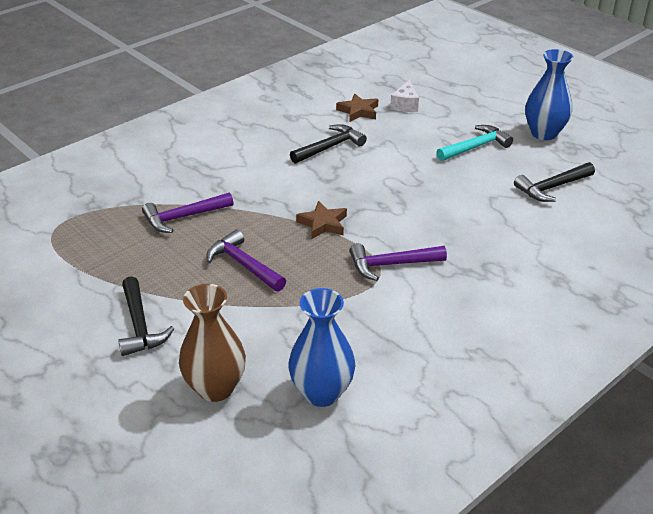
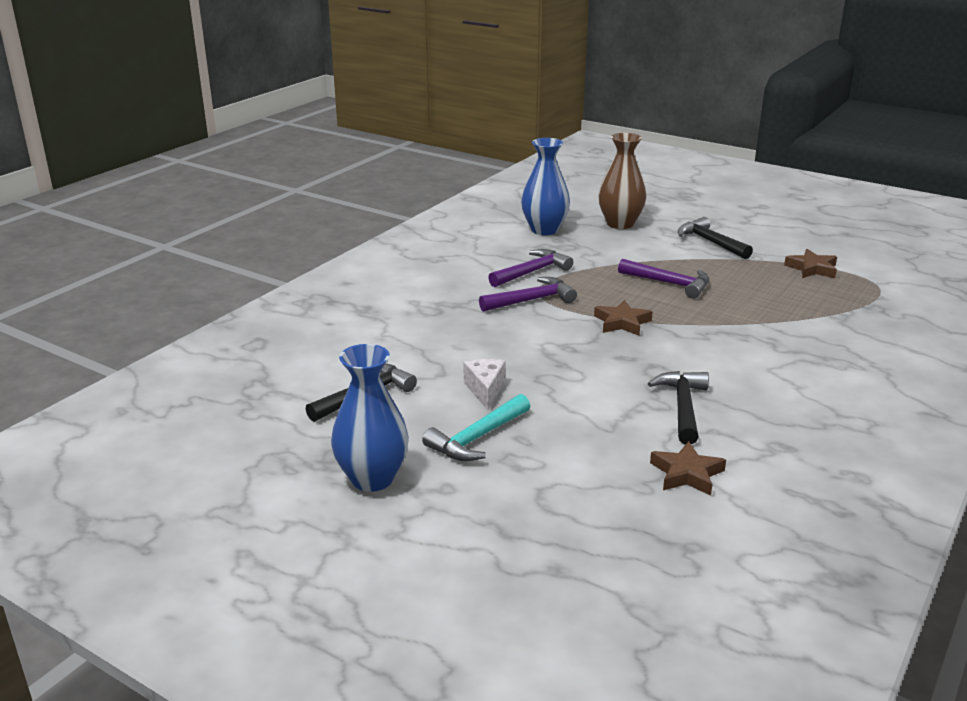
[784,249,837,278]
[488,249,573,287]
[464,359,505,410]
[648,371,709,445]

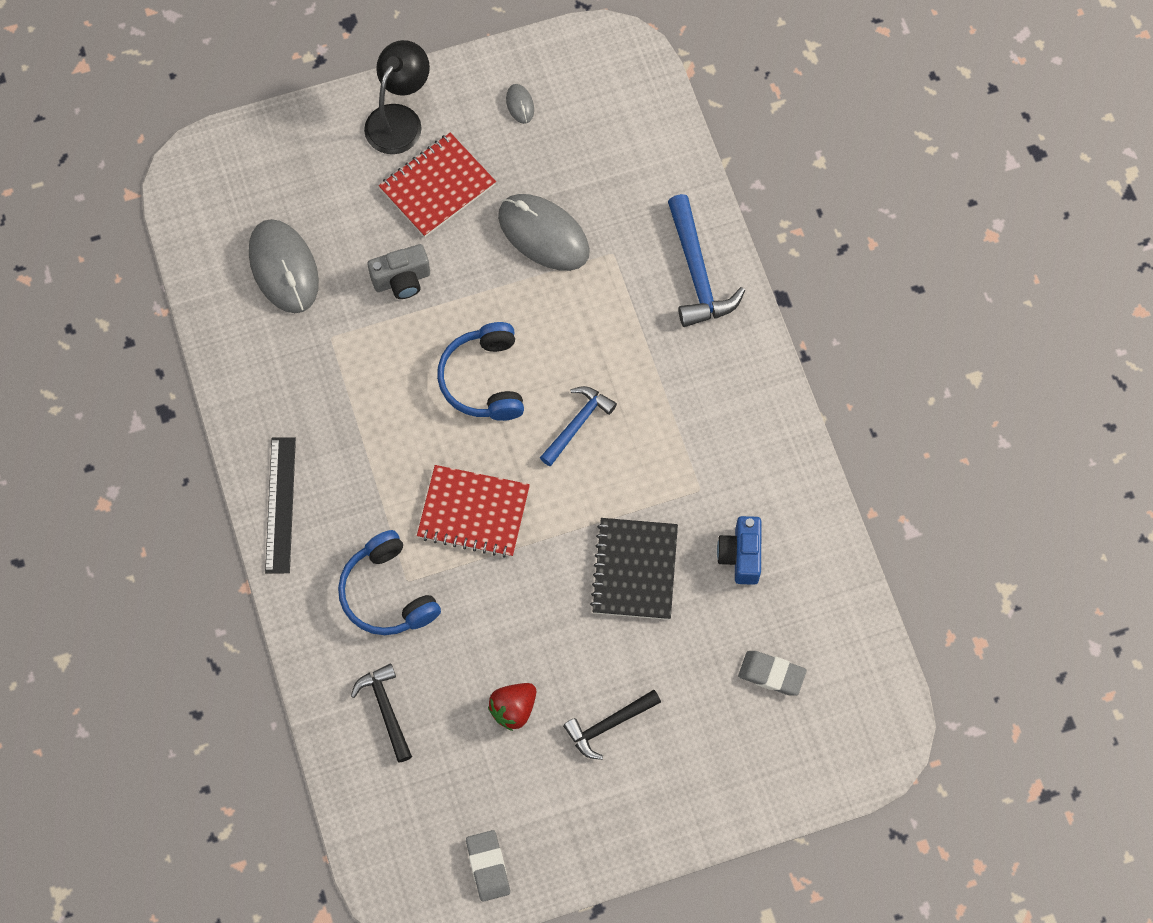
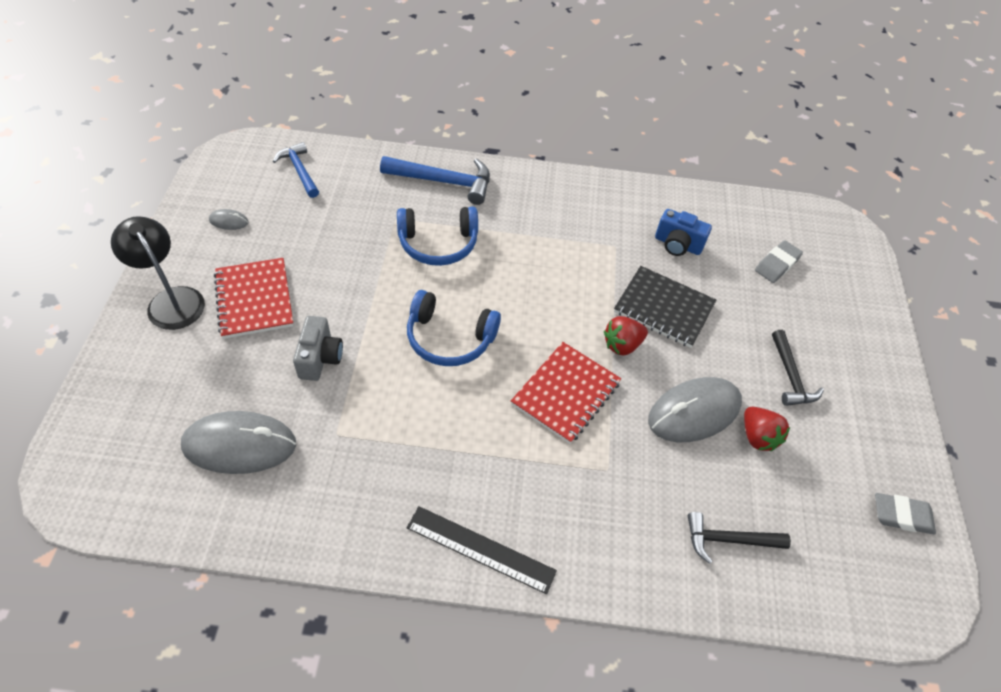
[604,316,648,356]
[397,207,478,266]
[648,377,742,442]
[273,142,319,198]

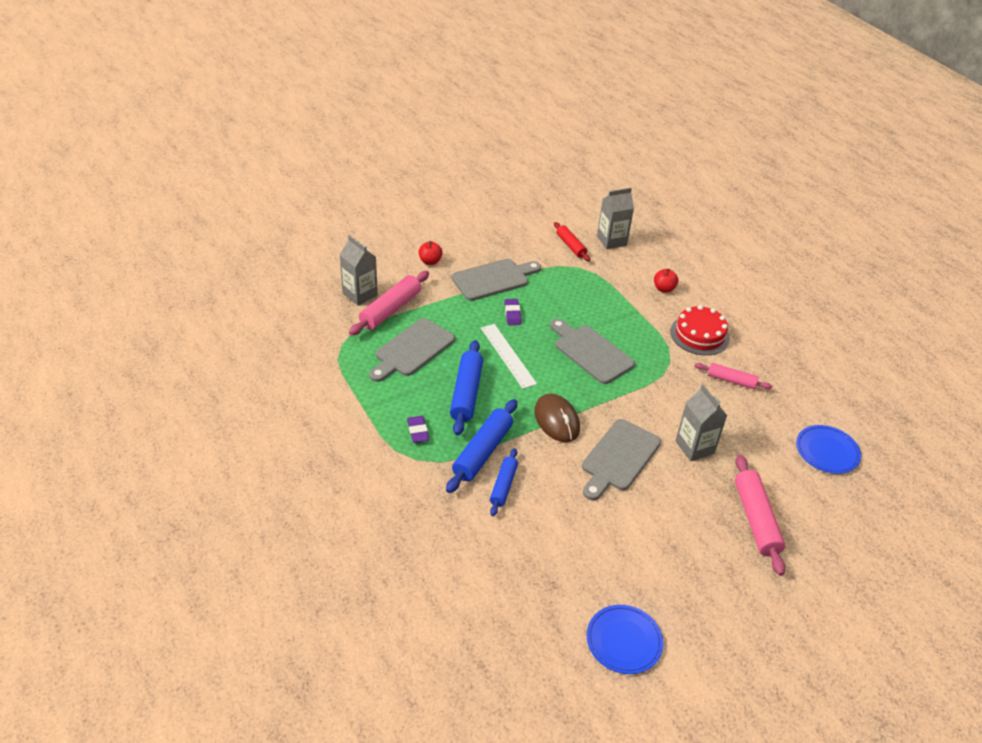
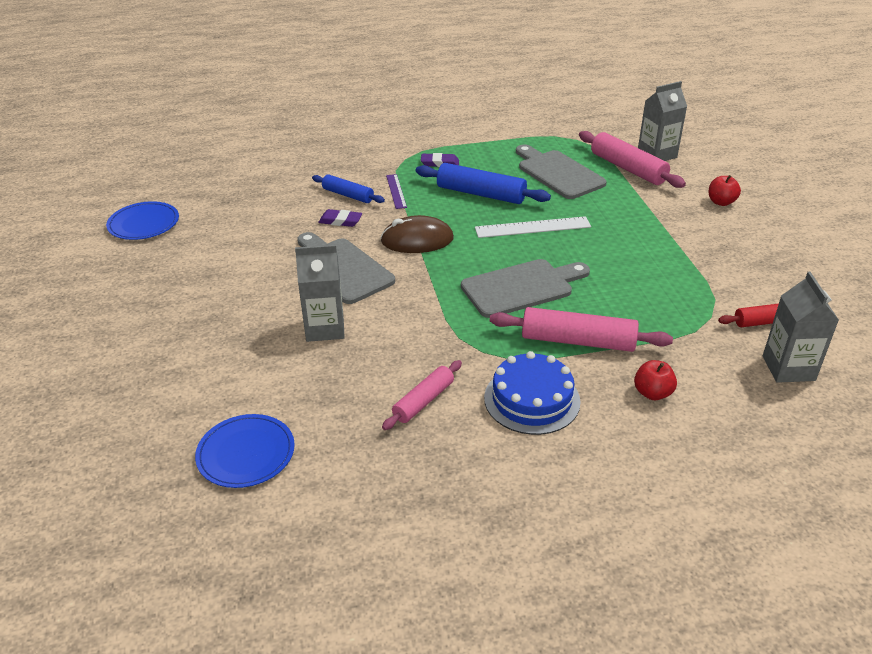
[452,259,541,301] (first image)
[318,209,362,227]
[490,307,673,352]
[386,174,407,209]
[484,351,580,435]

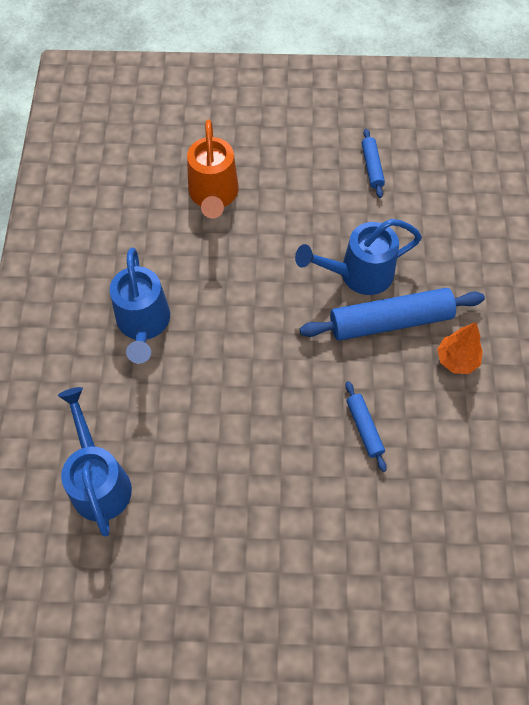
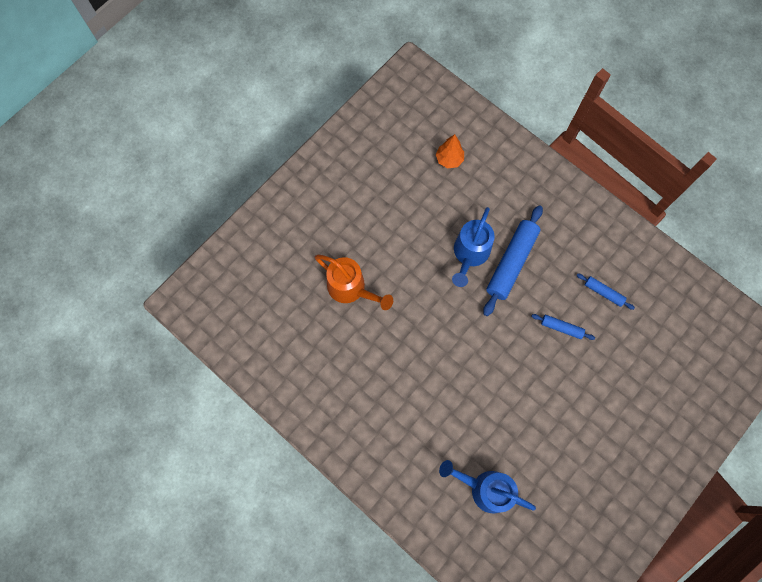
[110,248,170,364] (first image)
[577,274,635,310]
[436,134,464,168]

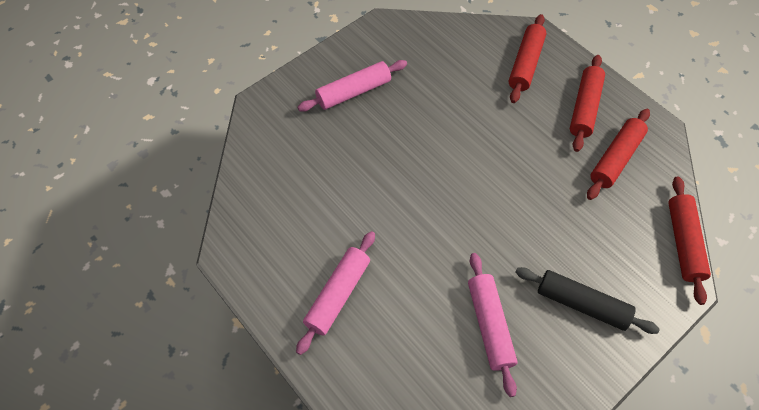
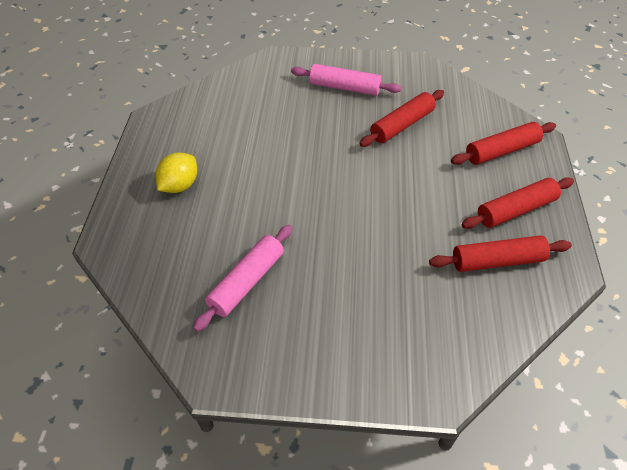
[515,267,660,334] (first image)
[359,90,444,147]
[156,153,197,193]

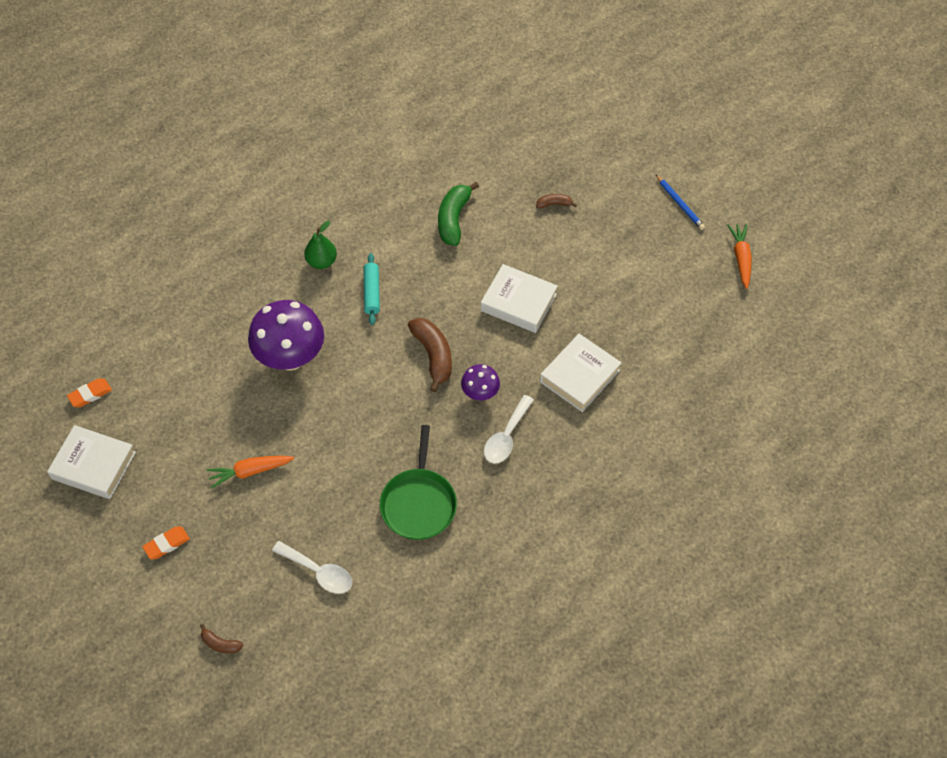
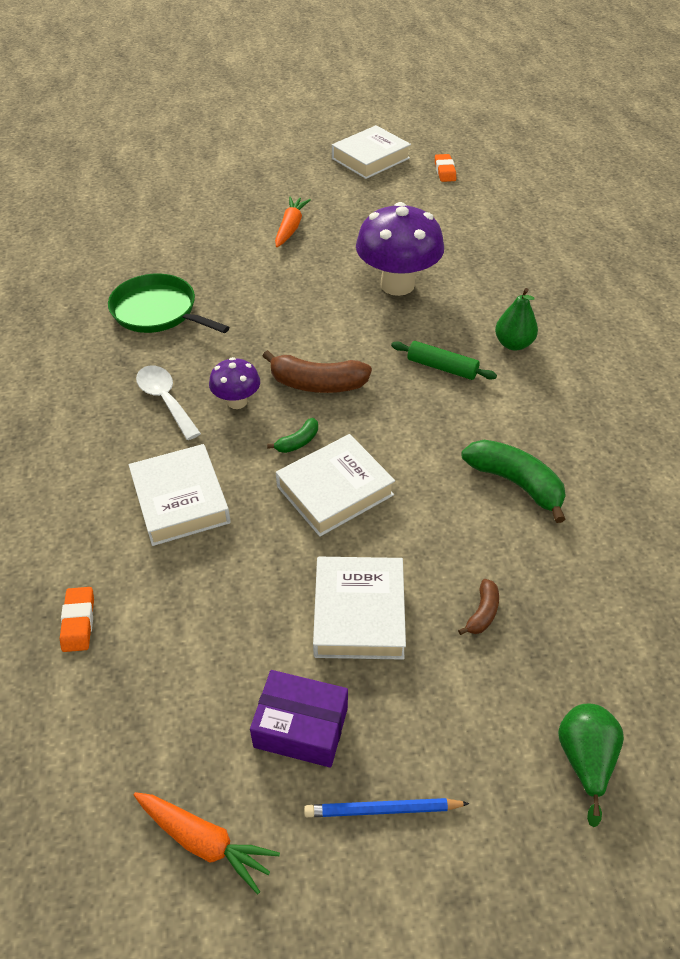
[200,624,243,653] (first image)
[272,541,352,594] (first image)
[250,670,348,768]
[267,418,318,453]
[313,557,406,660]
[558,704,624,827]
[60,587,94,652]
[391,341,497,380]

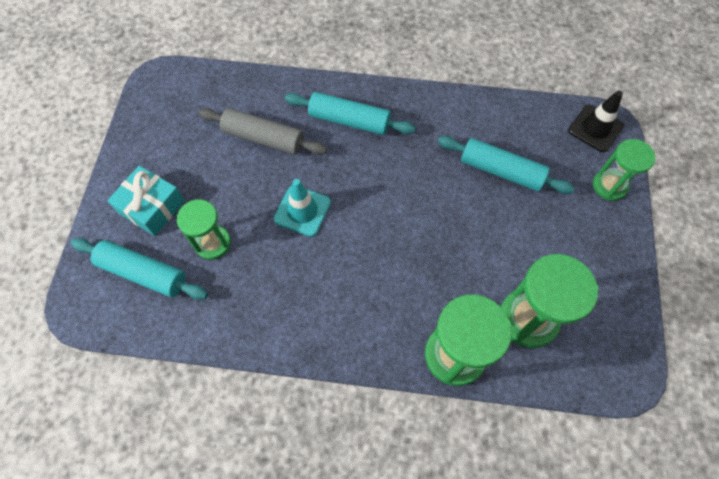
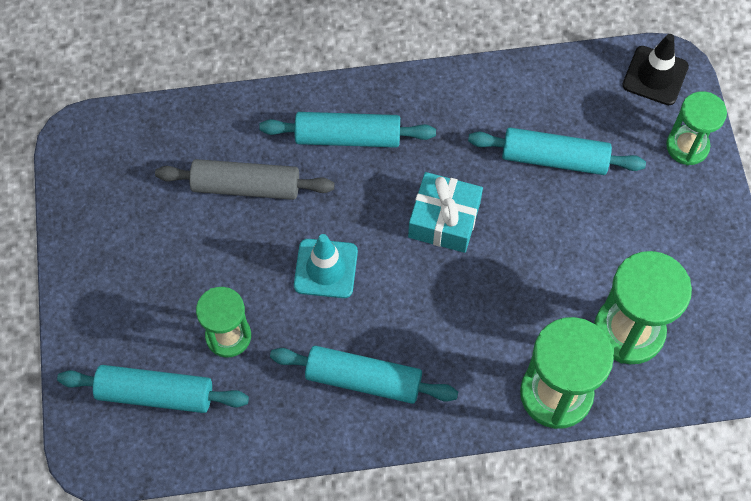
[270,346,458,404]
[408,172,483,253]

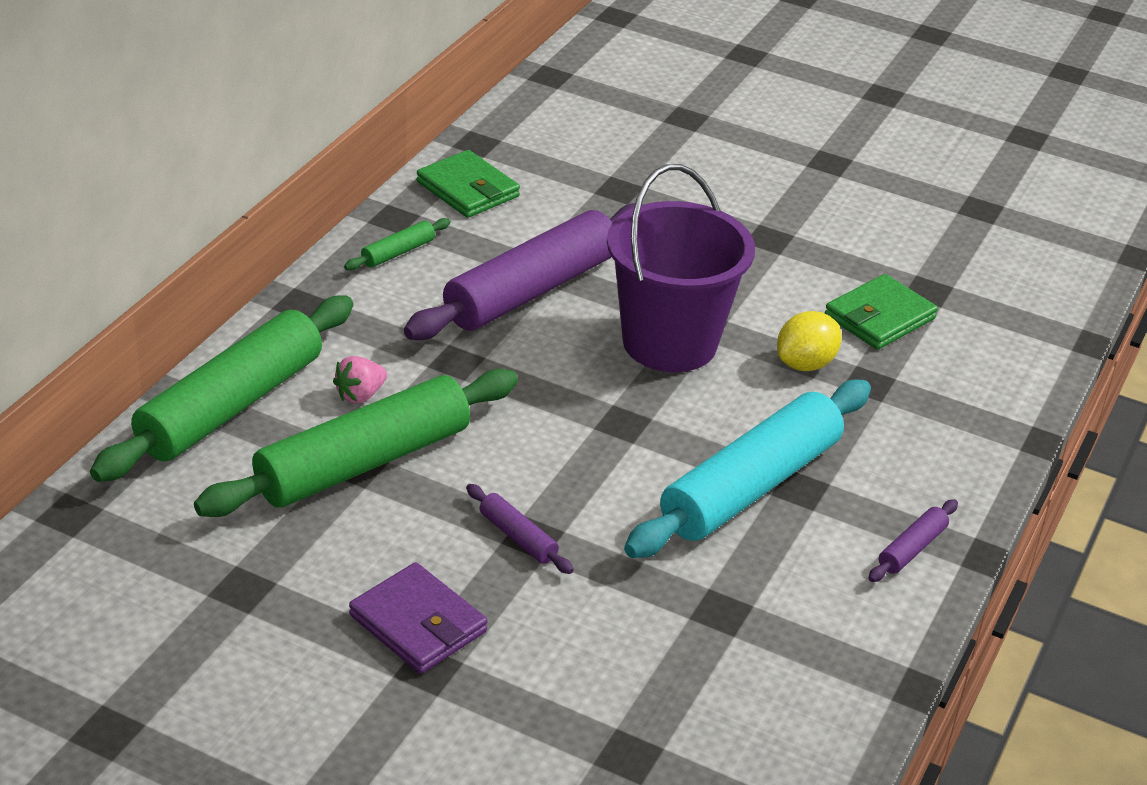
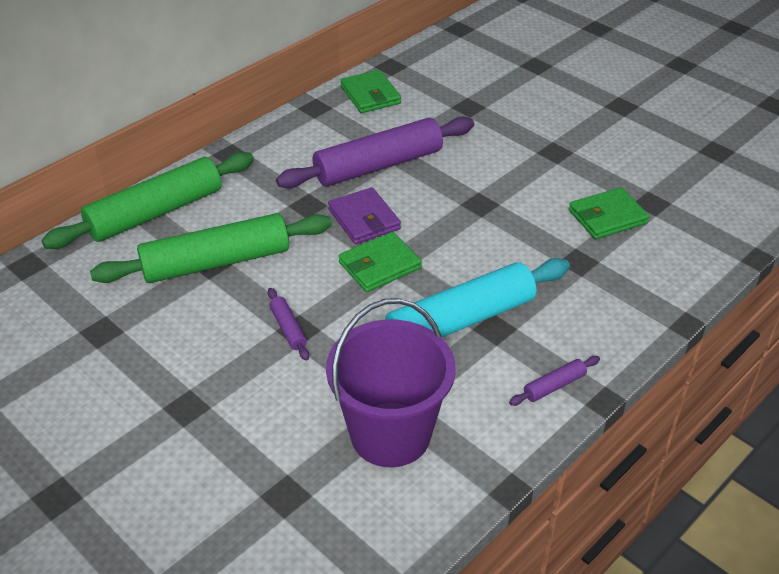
[333,356,387,404] (first image)
[344,218,451,271] (first image)
[777,311,842,371] (first image)
[339,232,422,292]
[328,187,401,244]
[326,298,456,467]

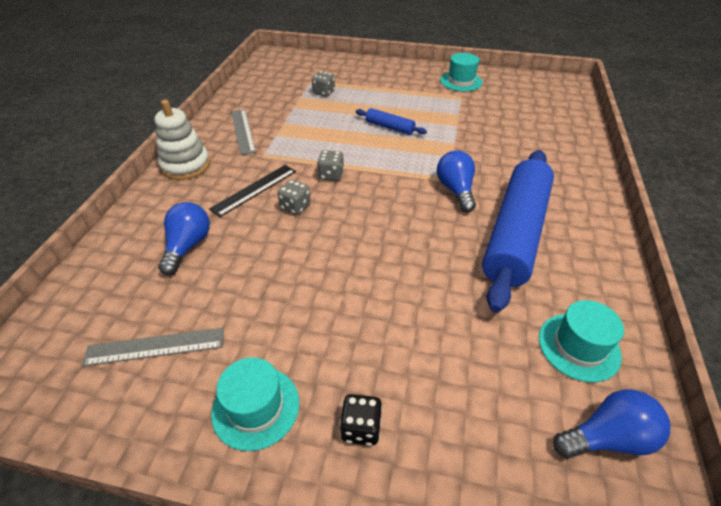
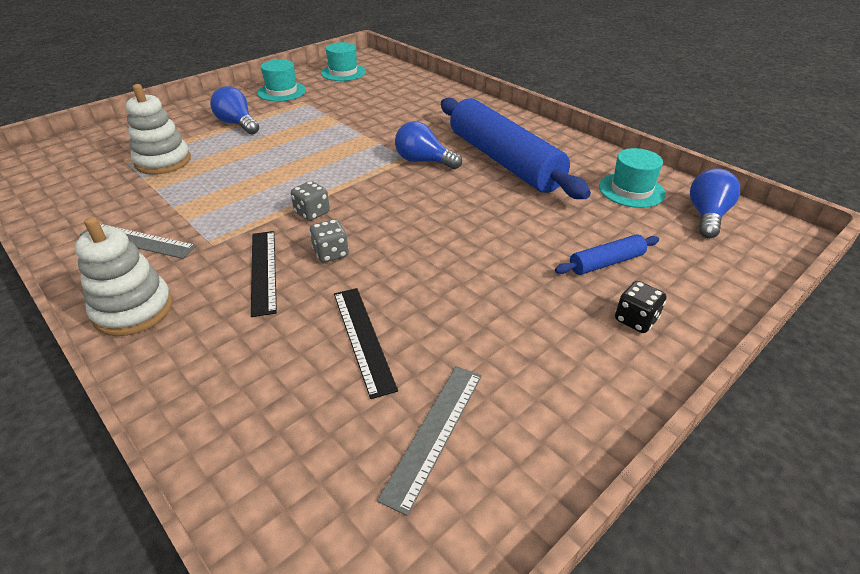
[334,288,398,399]
[210,86,259,134]
[321,42,366,81]
[555,234,659,275]
[126,84,191,175]

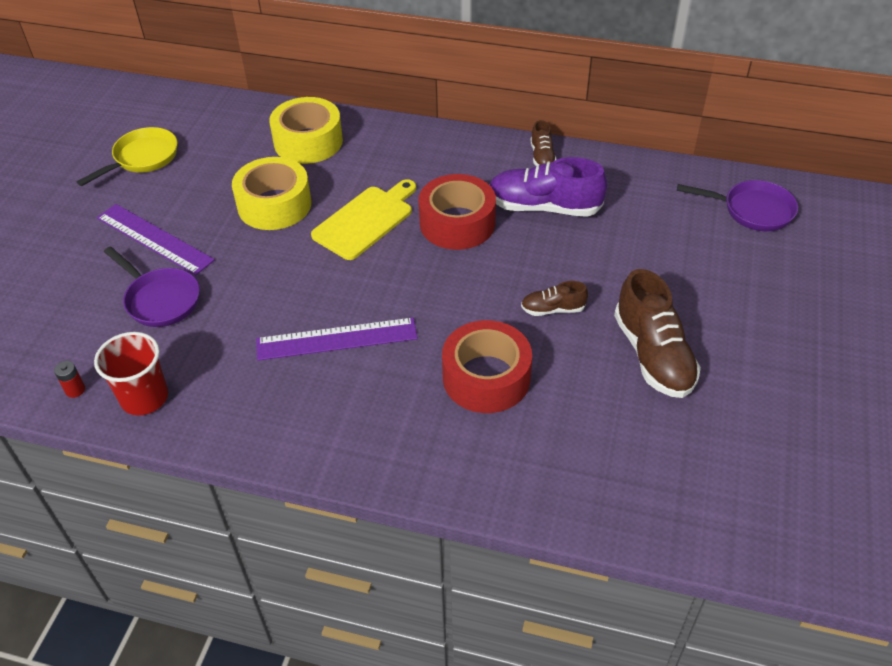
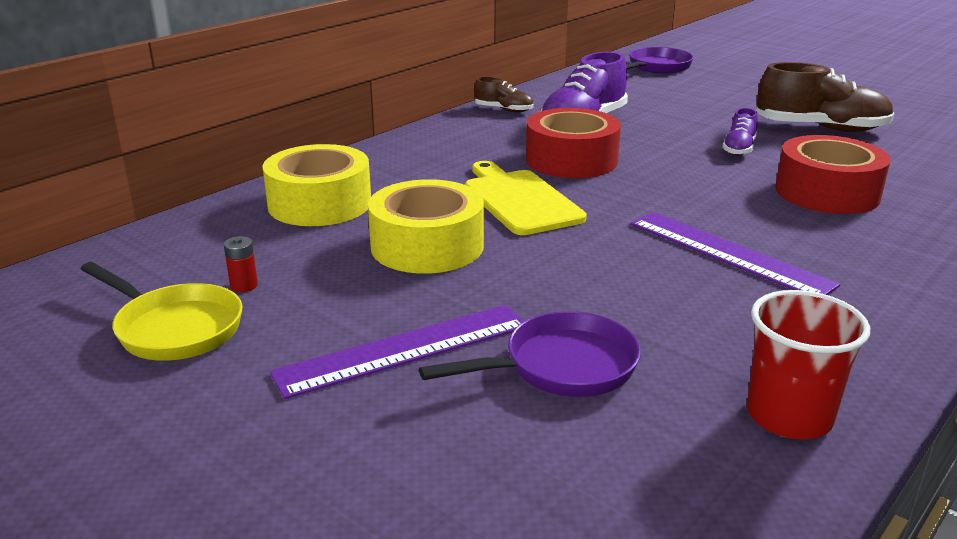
[224,236,258,292]
[722,108,758,156]
[81,262,243,361]
[631,212,840,295]

